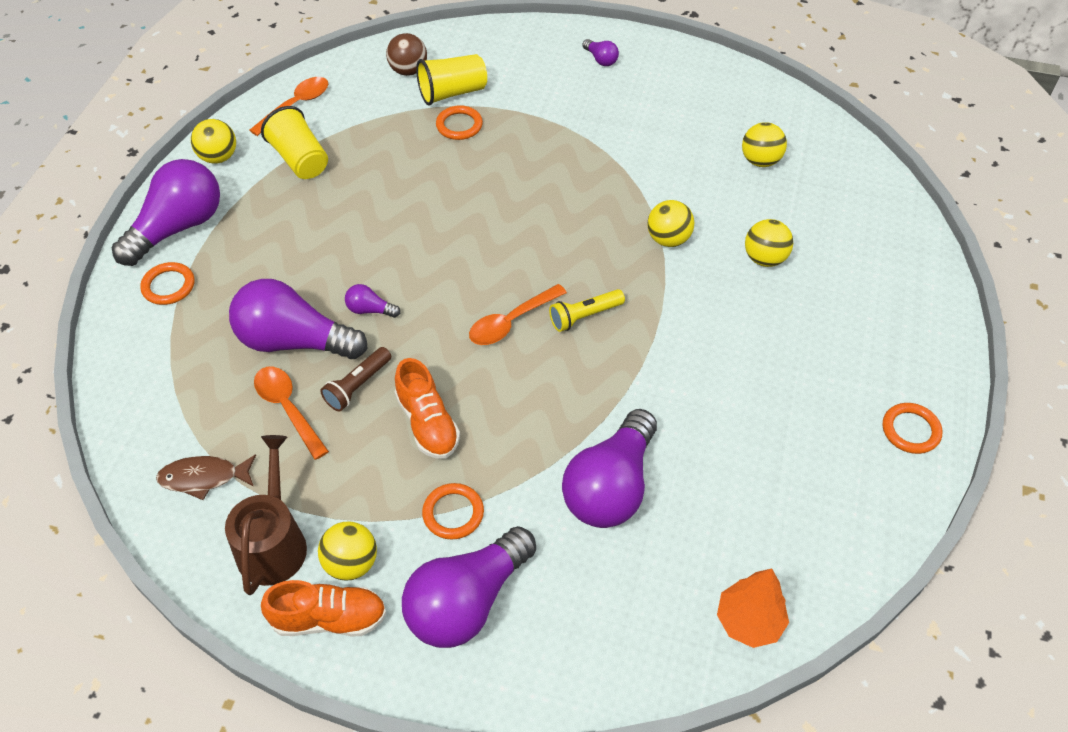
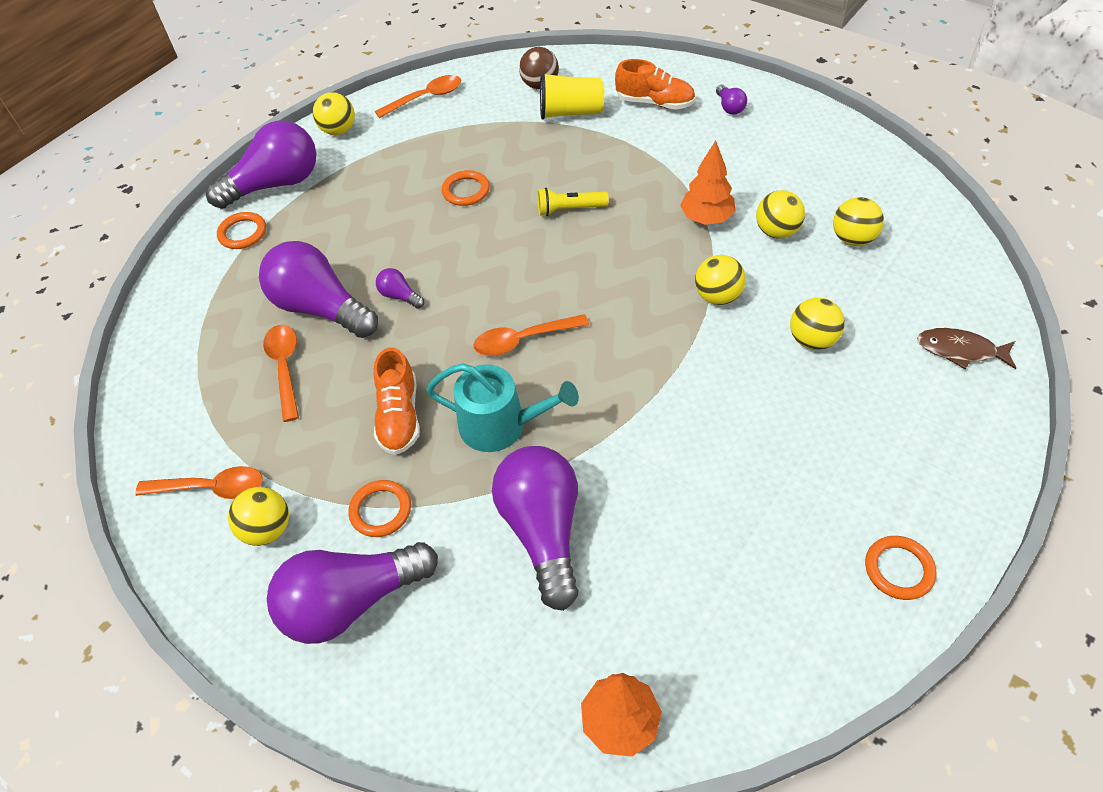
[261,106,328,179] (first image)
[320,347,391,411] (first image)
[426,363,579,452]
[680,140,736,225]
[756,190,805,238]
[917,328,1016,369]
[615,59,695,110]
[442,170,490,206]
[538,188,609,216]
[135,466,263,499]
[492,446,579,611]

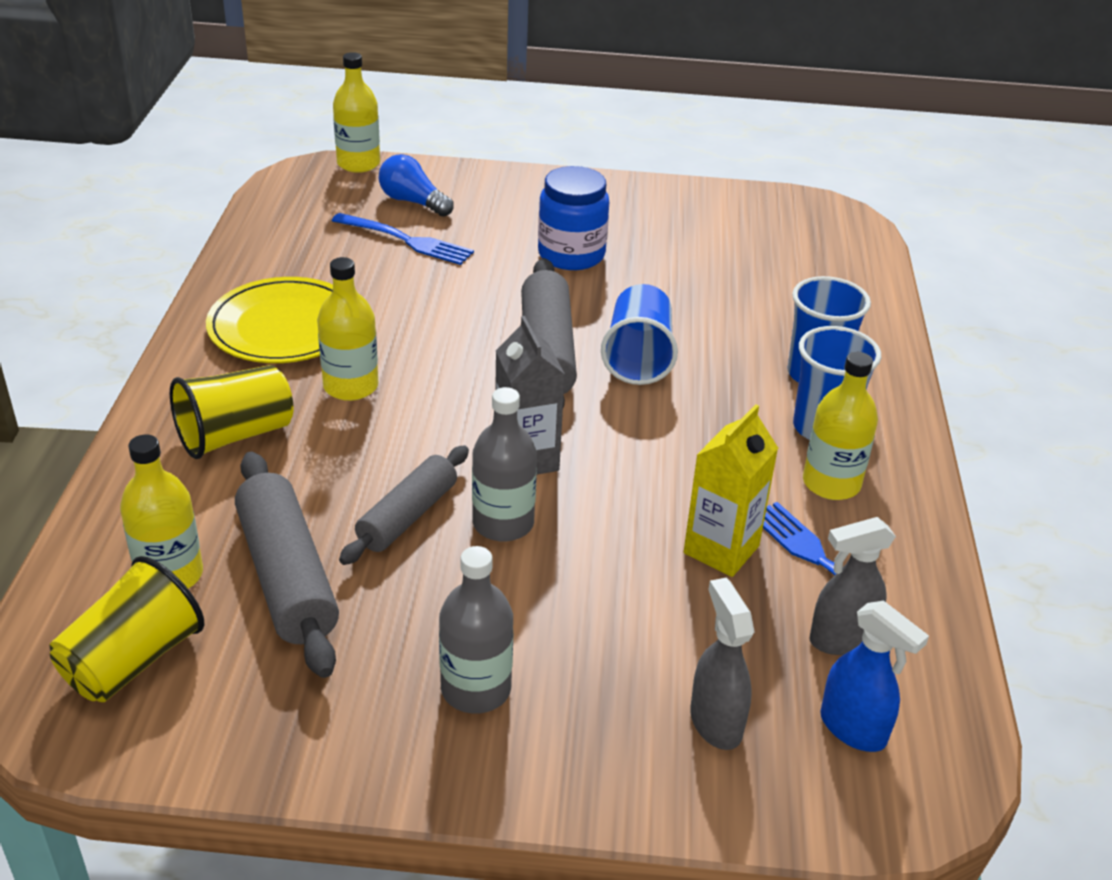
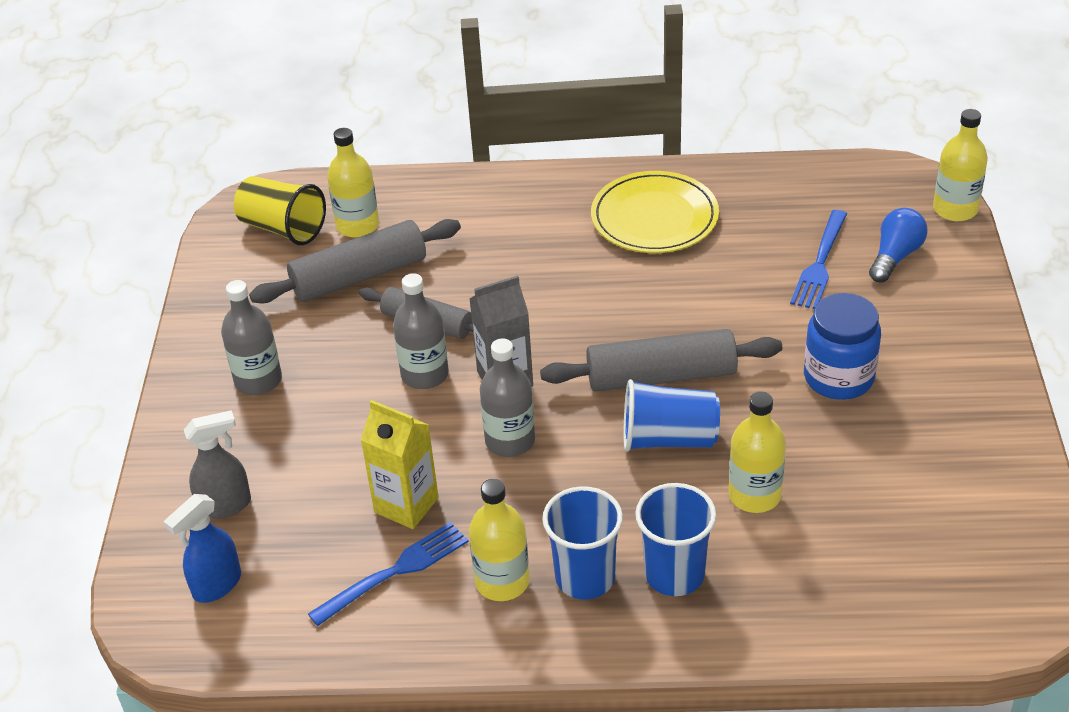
[170,365,294,459] (first image)
[810,517,896,655] (first image)
[480,338,535,457]
[728,392,786,513]

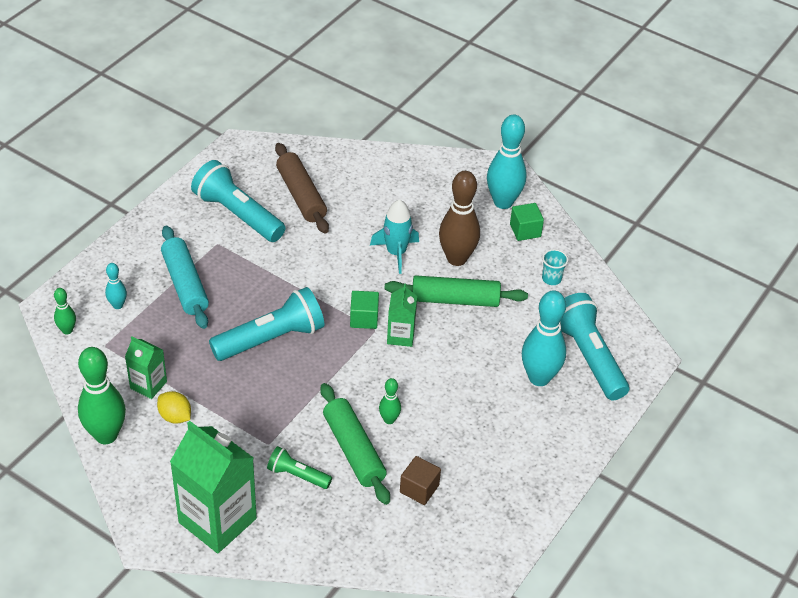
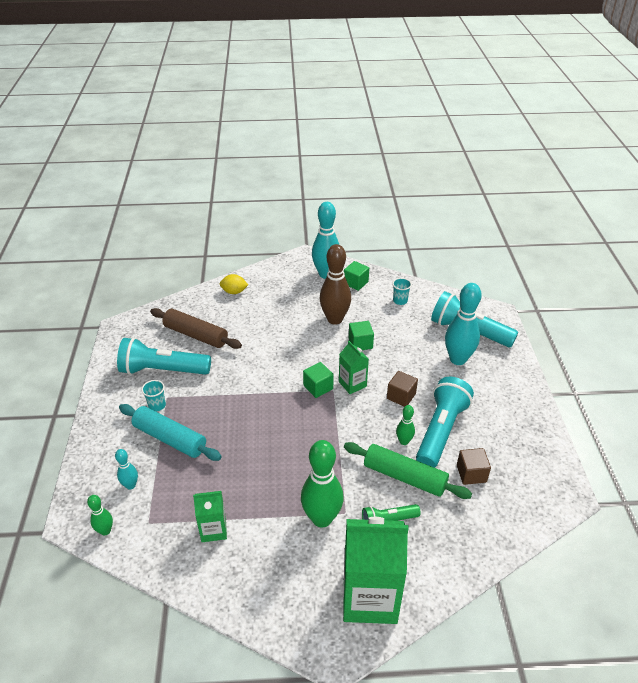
[370,199,419,274] (first image)
[141,380,166,411]
[387,371,418,407]
[301,440,344,527]
[220,274,248,294]
[416,377,474,468]
[349,321,374,350]

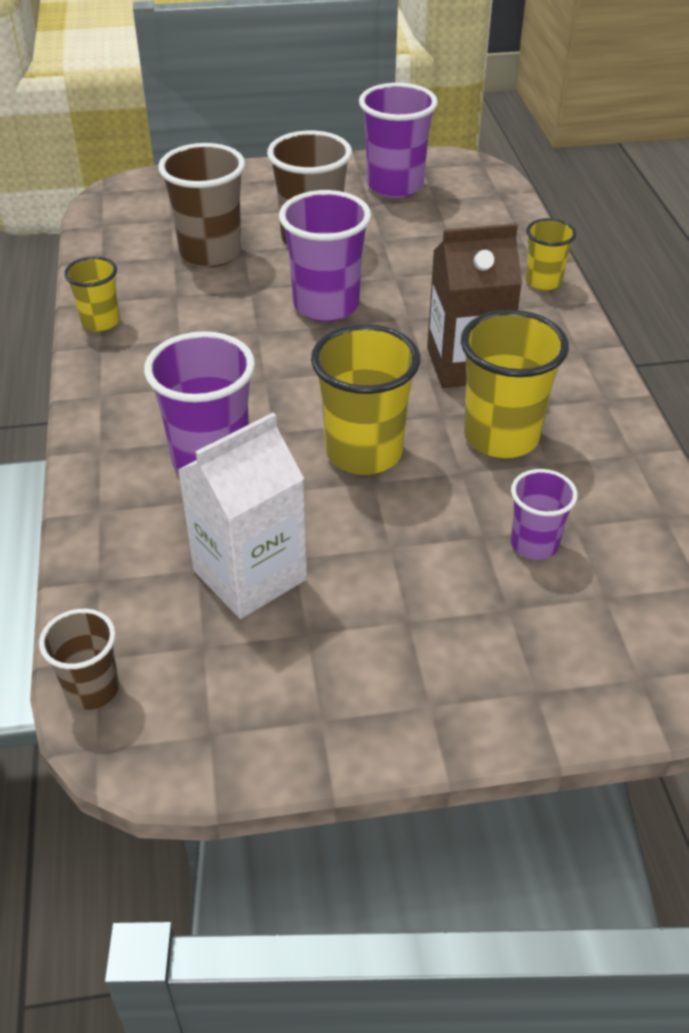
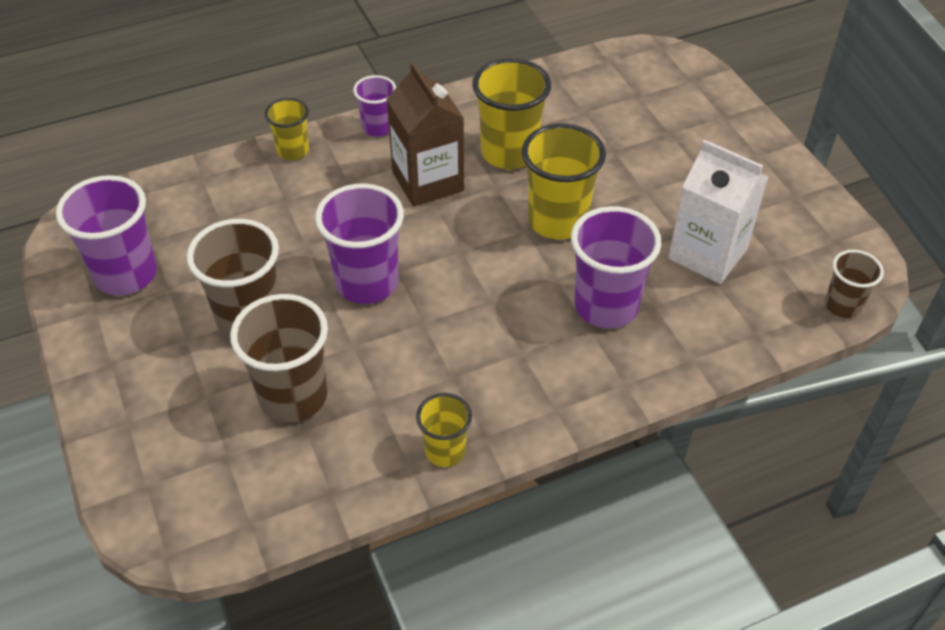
[353,75,396,137]

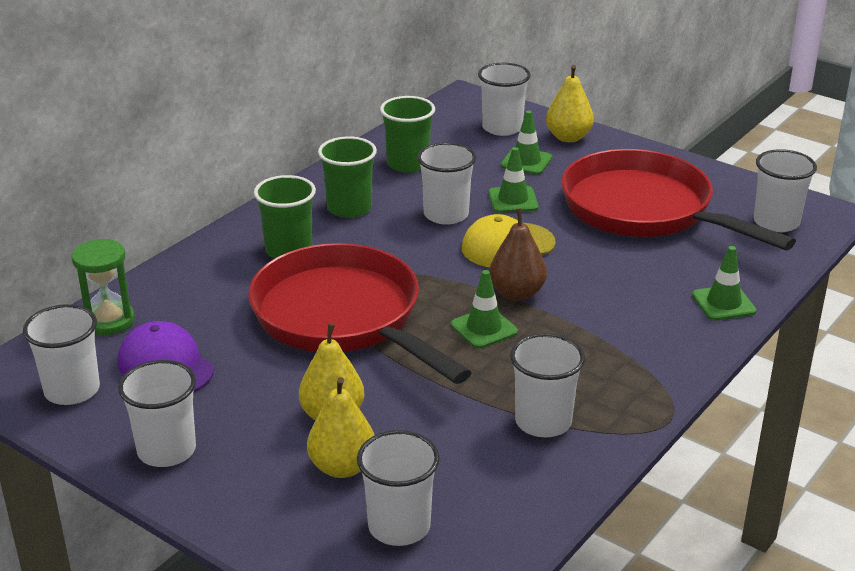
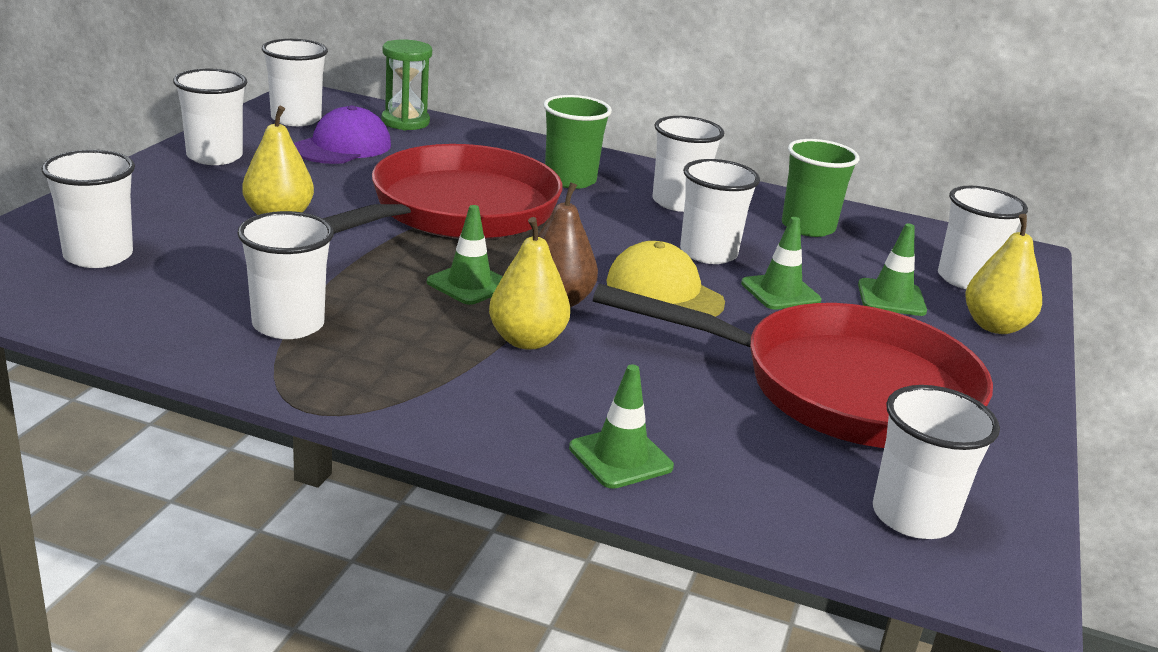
[489,217,570,350]
[652,116,724,212]
[593,284,993,448]

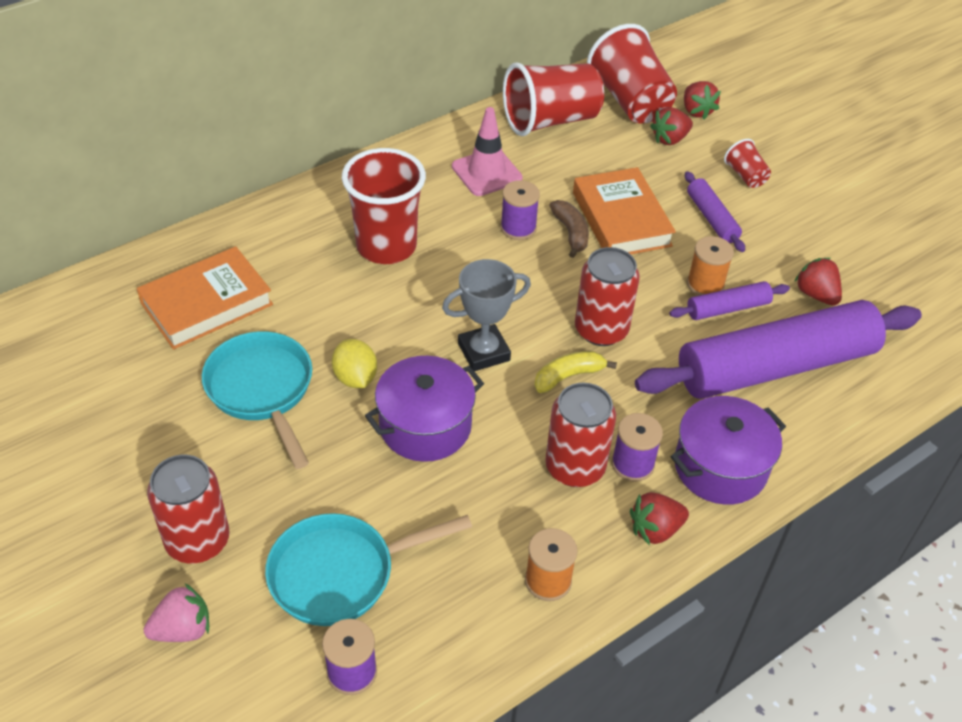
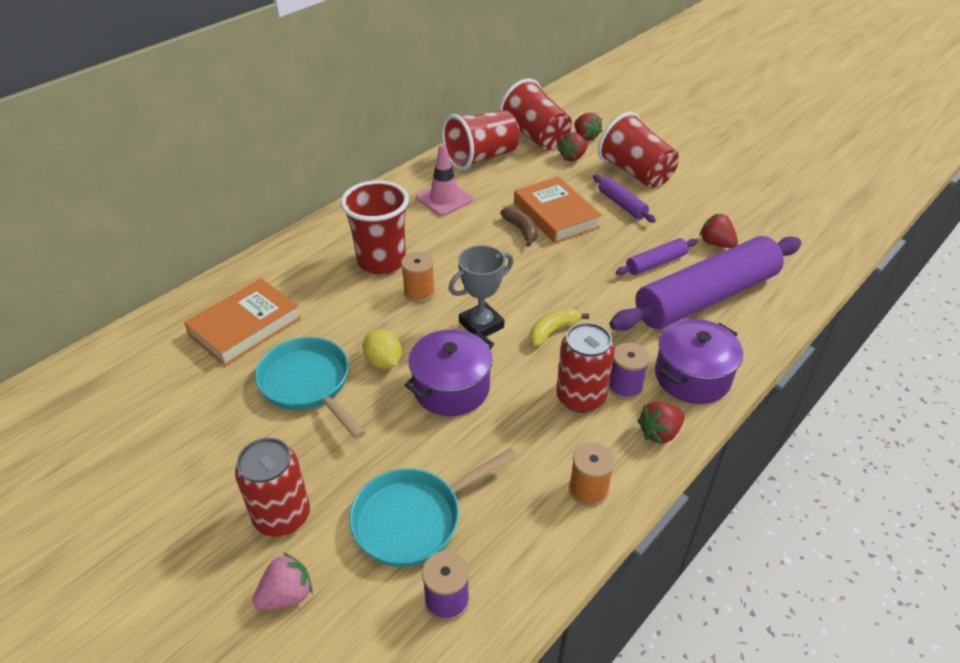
[500,180,540,240] (first image)
[575,247,640,346] (first image)
[401,252,435,303]
[598,112,679,188]

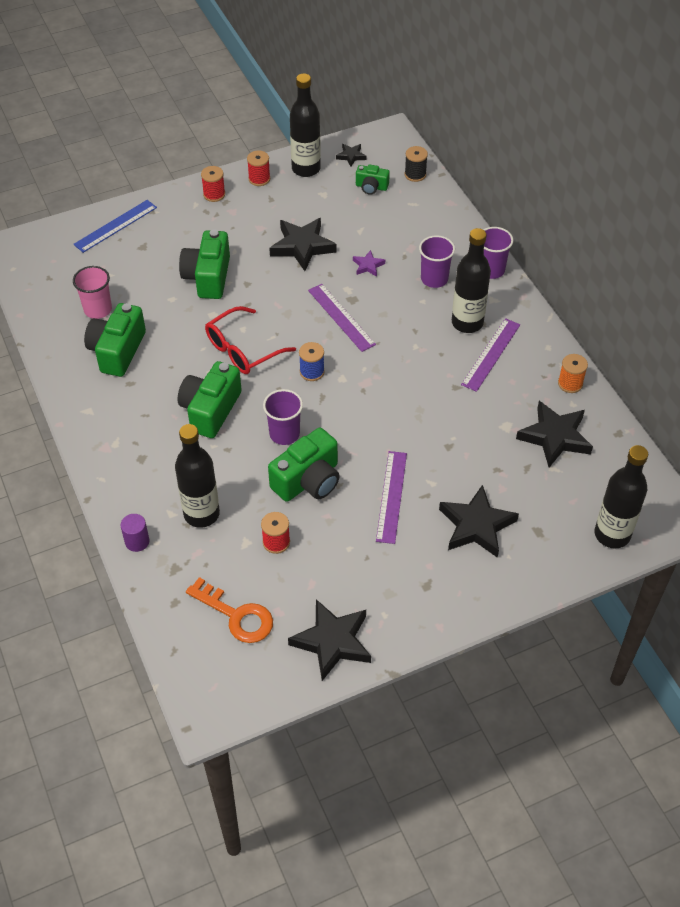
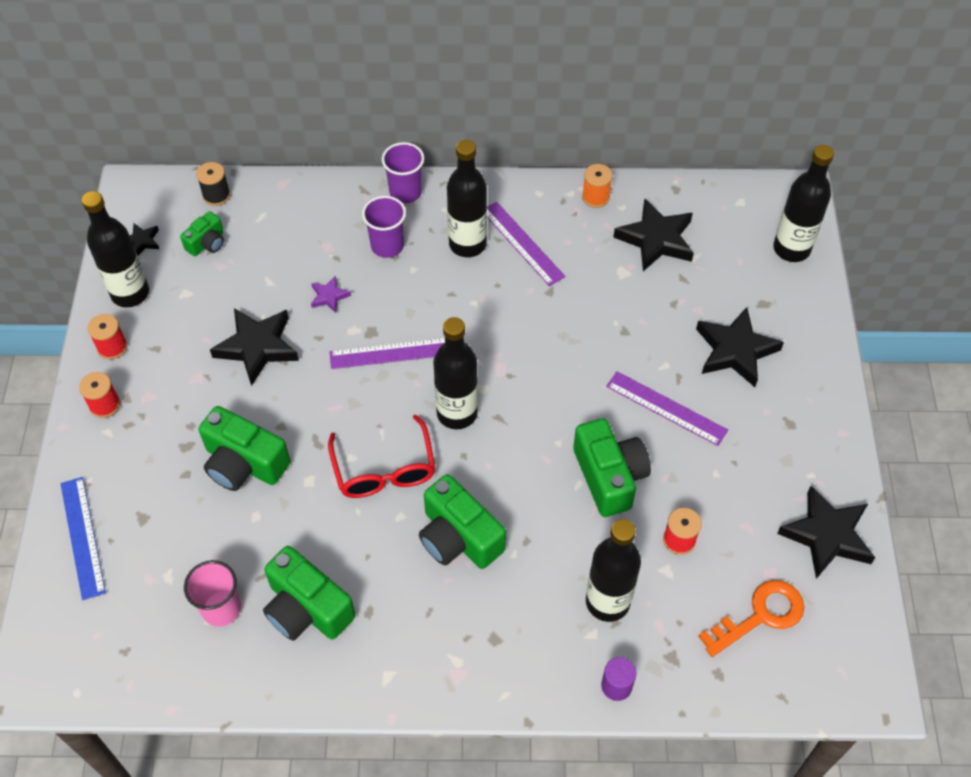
[263,389,303,445] (first image)
[433,317,478,429]

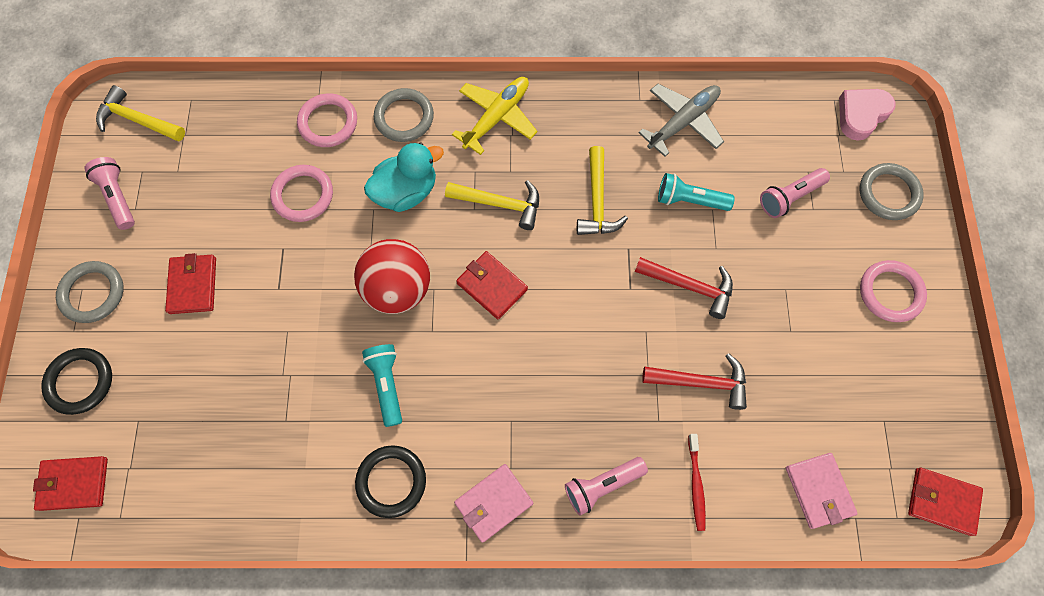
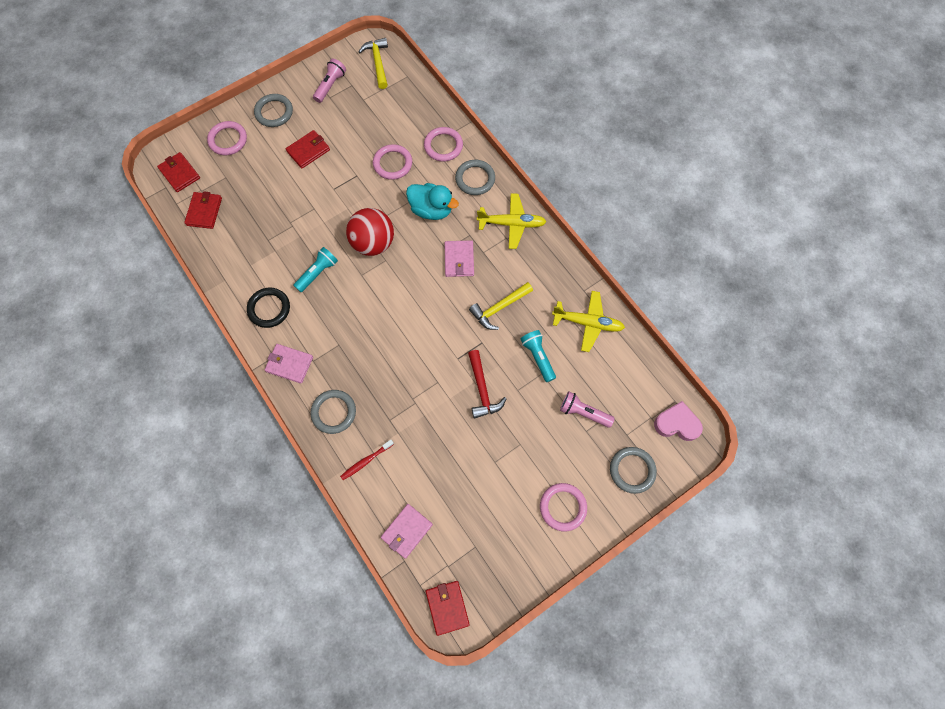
[642,353,747,410] (first image)
[184,191,222,229]
[445,240,474,277]
[310,390,356,434]
[207,121,247,155]
[552,291,625,352]

